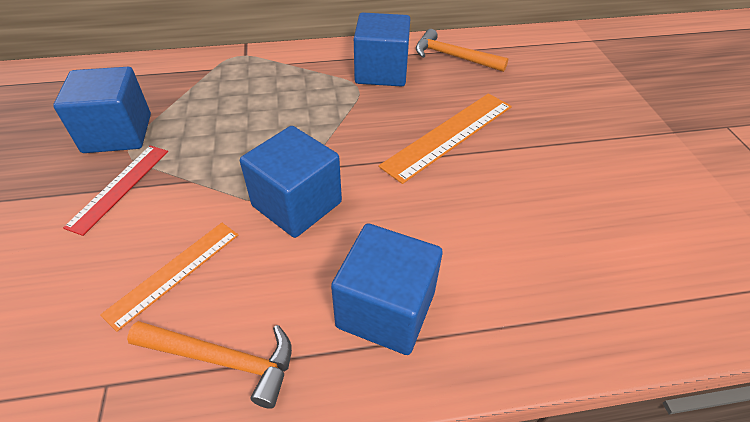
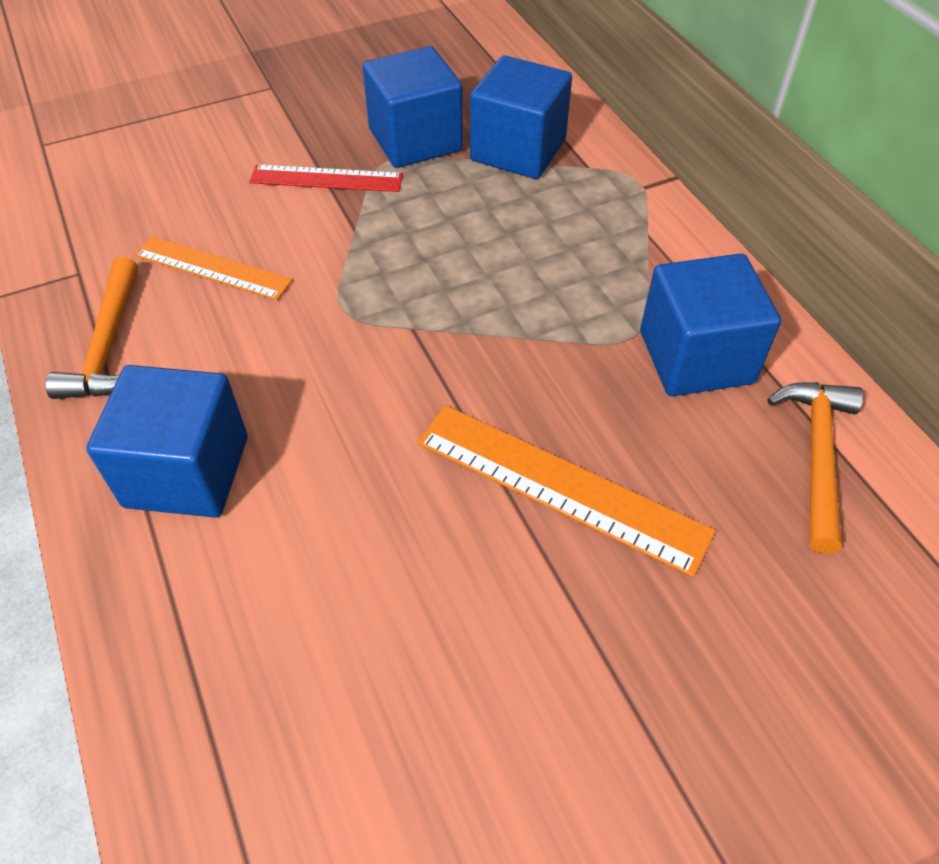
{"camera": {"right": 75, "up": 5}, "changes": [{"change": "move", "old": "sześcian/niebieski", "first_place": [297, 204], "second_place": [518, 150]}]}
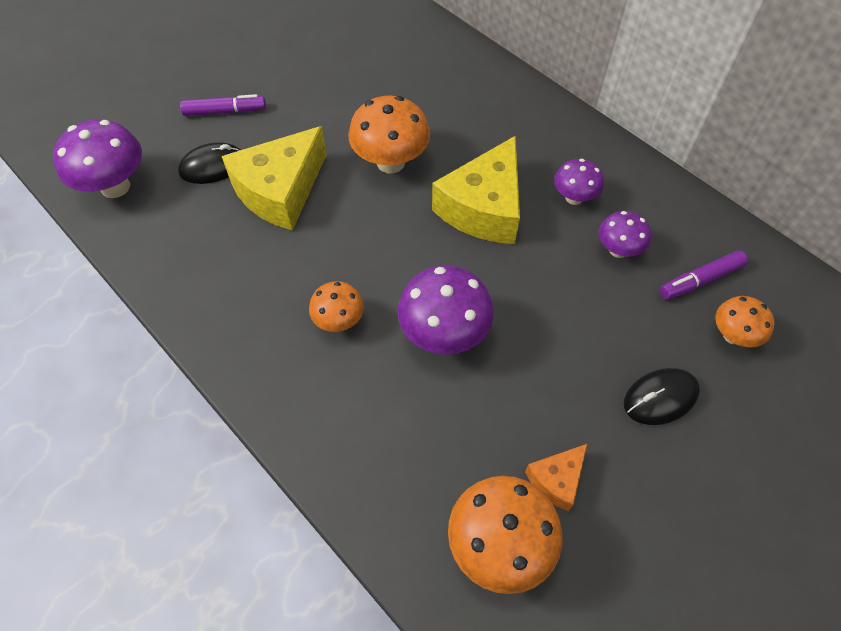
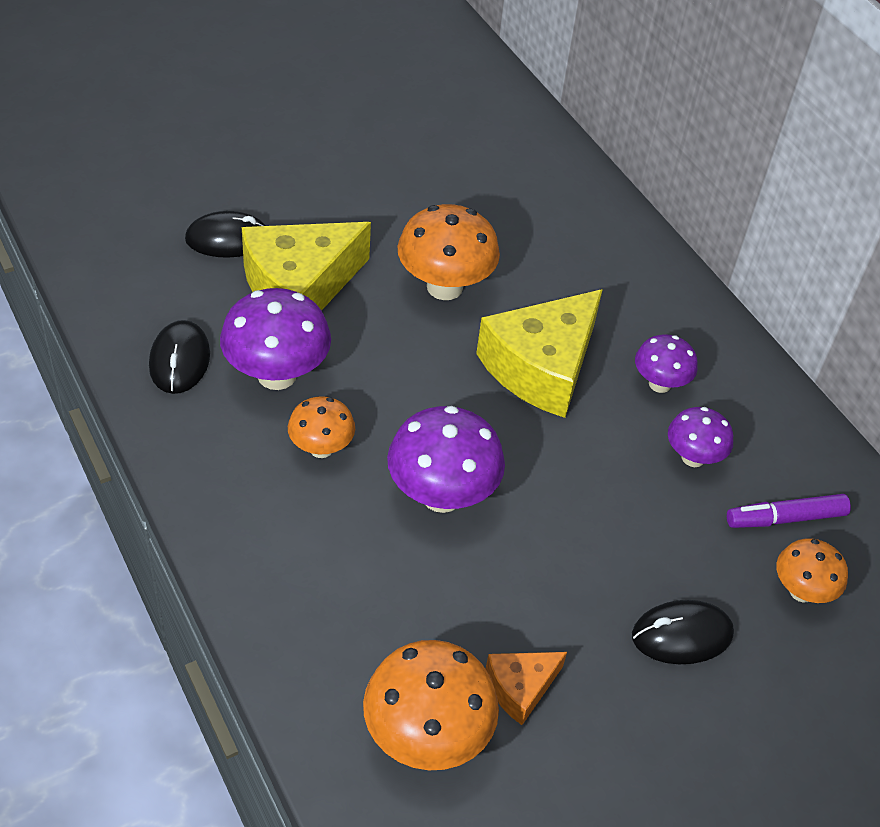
{"camera": {"right": 10, "up": -10}, "changes": [{"change": "move", "old": "grzyb/fioletowy", "first_place": [115, 186], "second_place": [277, 375]}, {"change": "delete", "old": "flamaster/fioletowy", "first_place": [225, 111]}, {"change": "insert", "new": "myszka/czarny", "second_place": [179, 360]}]}
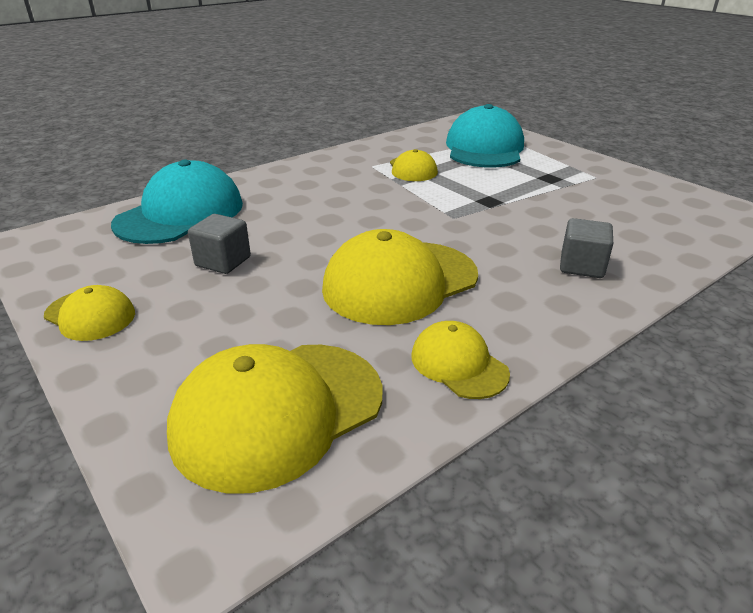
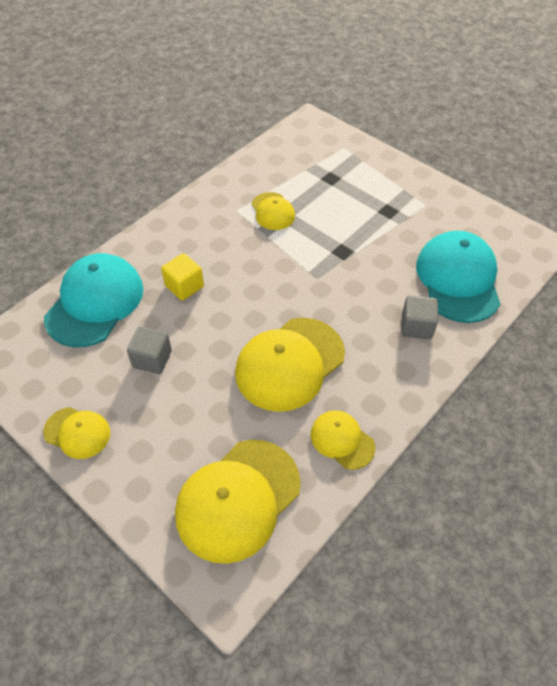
{"camera": {"right": -10, "up": 20}, "changes": [{"change": "move", "old": "czapka/turkusowy", "first_place": [484, 148], "second_place": [458, 279]}, {"change": "insert", "new": "sześcian/żółty", "second_place": [184, 286]}]}
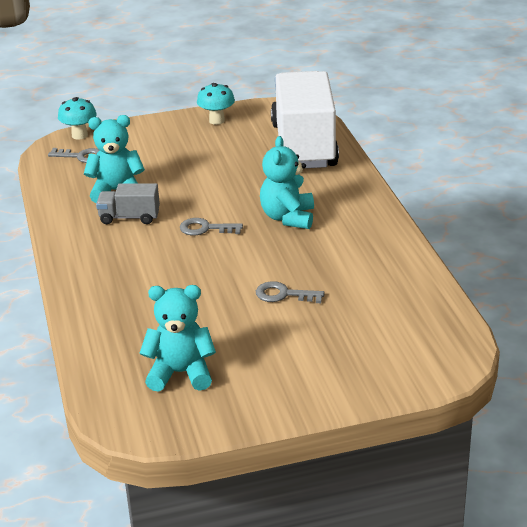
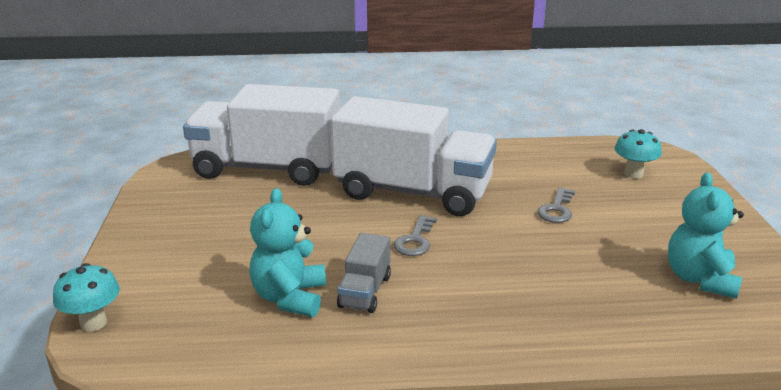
{"camera": {"right": -80, "up": -5}, "changes": [{"change": "delete", "old": "klucz/szary", "first_place": [81, 156]}, {"change": "move", "old": "grzyb/turkusowy", "first_place": [217, 120], "second_place": [633, 174]}, {"change": "replace", "old": "miś/turkusowy", "new": "ciężarówka/biały", "first_place": [288, 218], "second_place": [413, 192]}]}
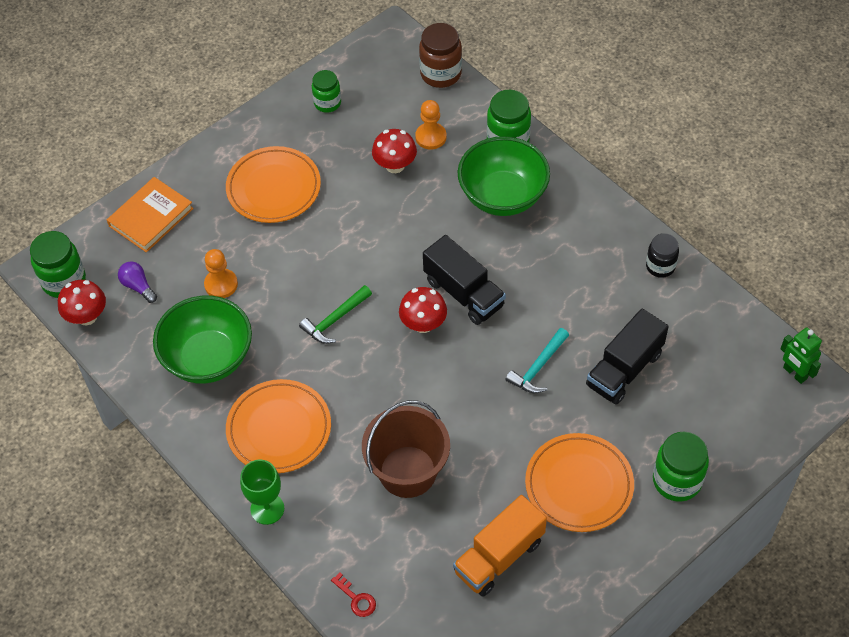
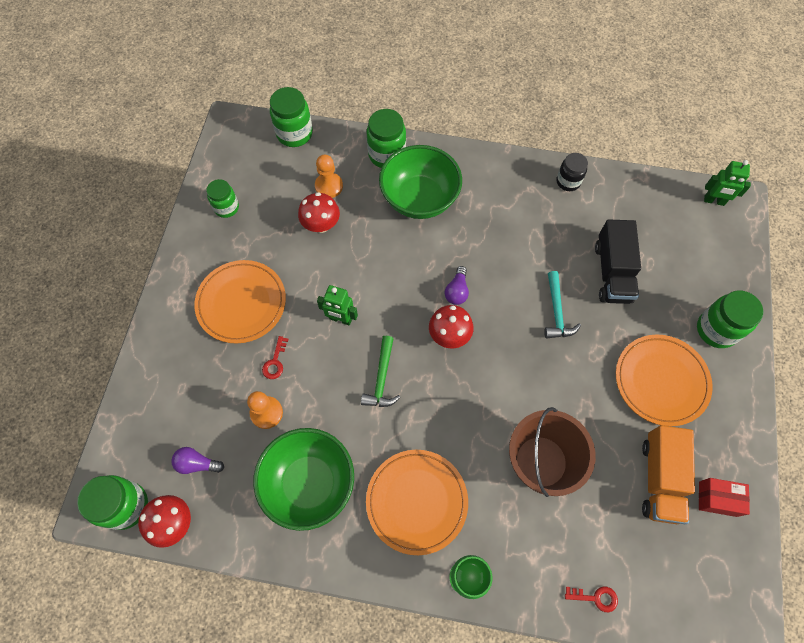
{"camera": {"right": -40, "up": 10}, "changes": [{"change": "delete", "old": "książka/pomarańczowy", "first_place": [151, 217]}, {"change": "recolor", "old": "słoik/brązowy", "new": "słoik/zielony", "first_place": [440, 74], "second_place": [294, 134]}, {"change": "replace", "old": "ciężarówka/czarny", "new": "żarówka/fioletowy", "first_place": [464, 293], "second_place": [457, 291]}, {"change": "insert", "new": "klucz/czerwony", "second_place": [275, 362]}, {"change": "insert", "new": "robot/zielony", "second_place": [340, 319]}, {"change": "insert", "new": "pudełko/czerwony", "second_place": [717, 499]}]}
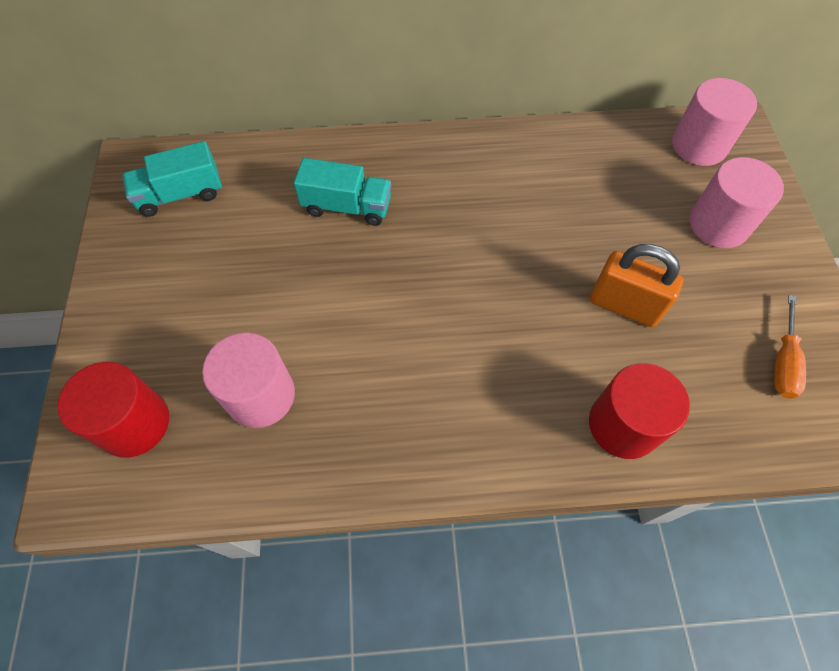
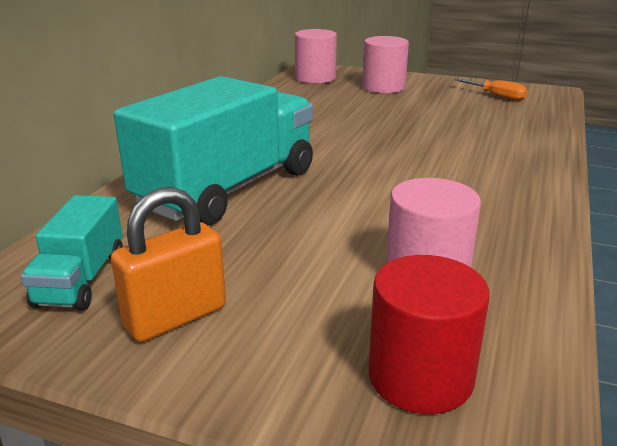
{"camera": {"right": -65, "up": -35}, "changes": [{"change": "resize", "old": "ciężarówka/turkusowy", "first_place": [347, 206], "second_place": [228, 189], "factor": 2.04}, {"change": "delete", "old": "walec/czerwony", "first_place": [623, 425]}, {"change": "move", "old": "kłódka/pomarańczowy", "first_place": [624, 306], "second_place": [176, 317]}]}
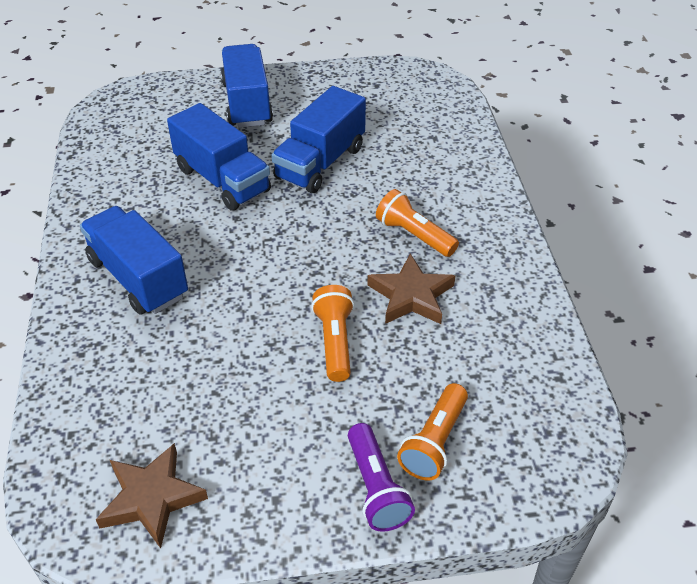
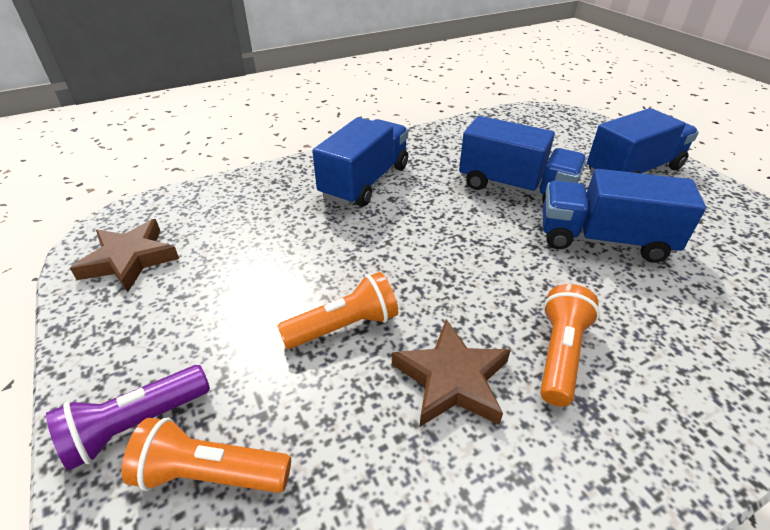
{"camera": {"right": 70, "up": -5}, "changes": [{"change": "rotate", "old": "ciężarówka/niebieski", "first_place": [222, 180], "second_place": [515, 188], "degrees": -90}]}
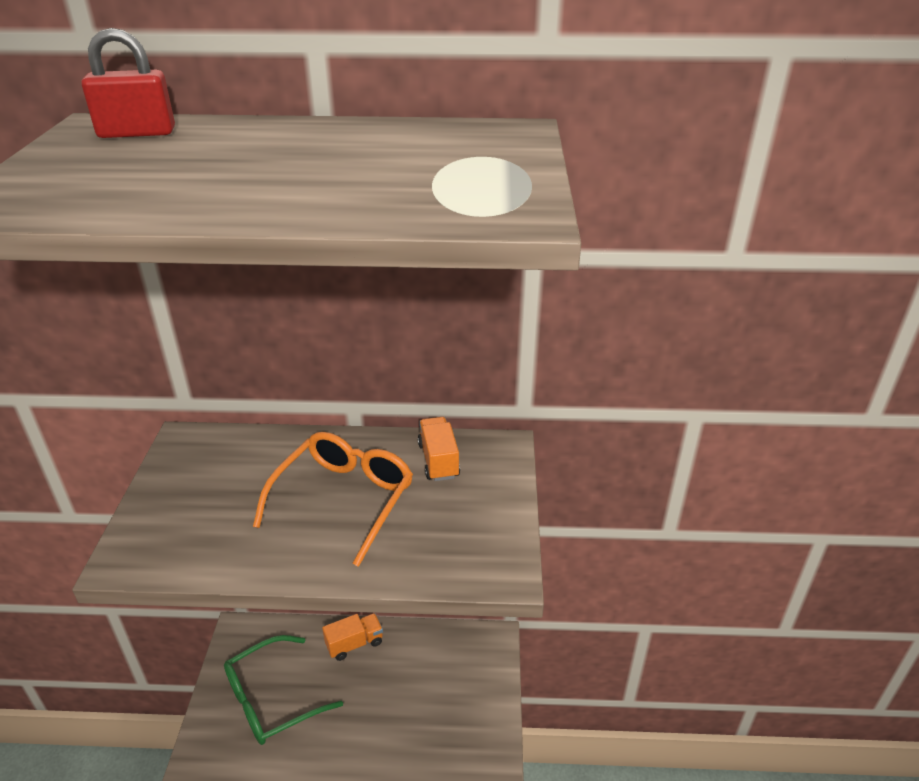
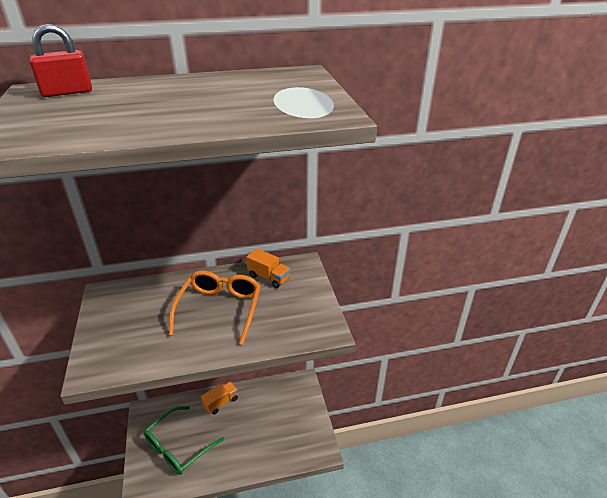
{"camera": {"right": -15, "up": 0}, "changes": [{"change": "rotate", "old": "ciężarówka/pomarańczowy", "first_place": [438, 460], "second_place": [269, 277], "degrees": 150}]}
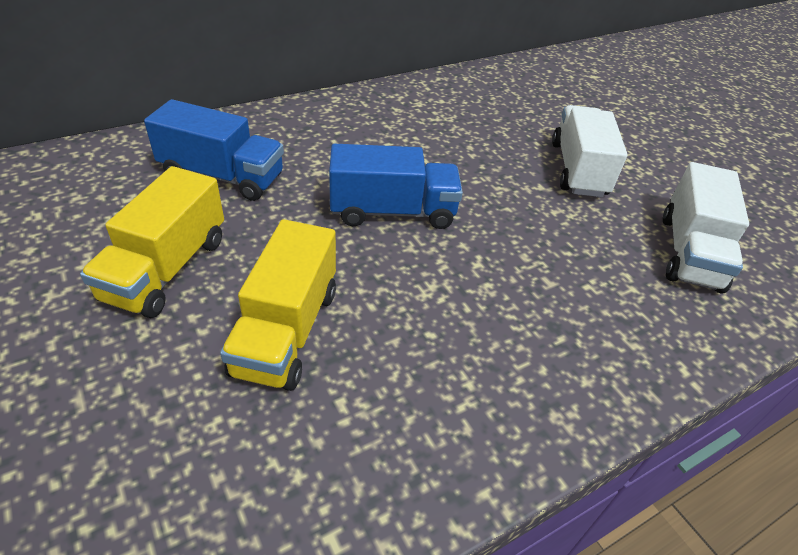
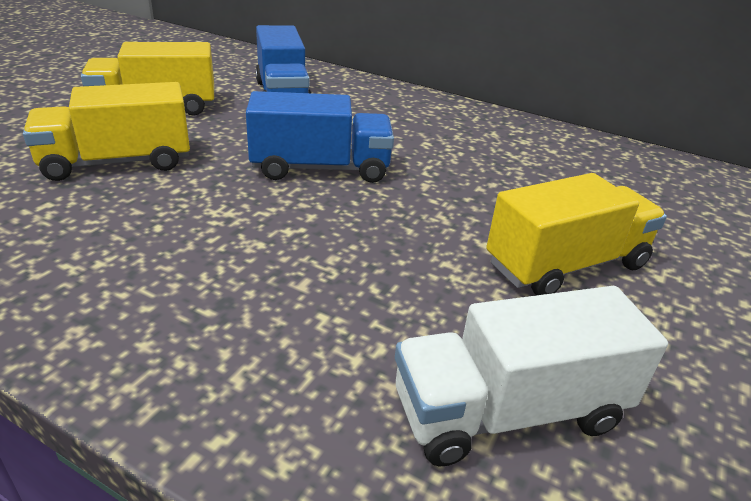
{"camera": {"right": 60, "up": -10}, "changes": [{"change": "rotate", "old": "ciężarówka/niebieski", "first_place": [392, 212], "second_place": [320, 168], "degrees": -60}, {"change": "recolor", "old": "ciężarówka/biały", "new": "ciężarówka/żółty", "first_place": [578, 169], "second_place": [566, 265]}]}
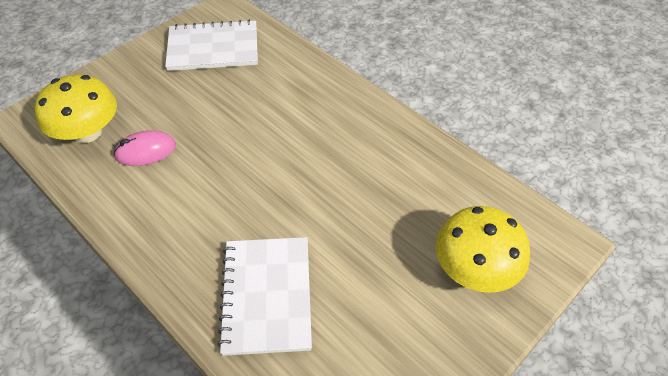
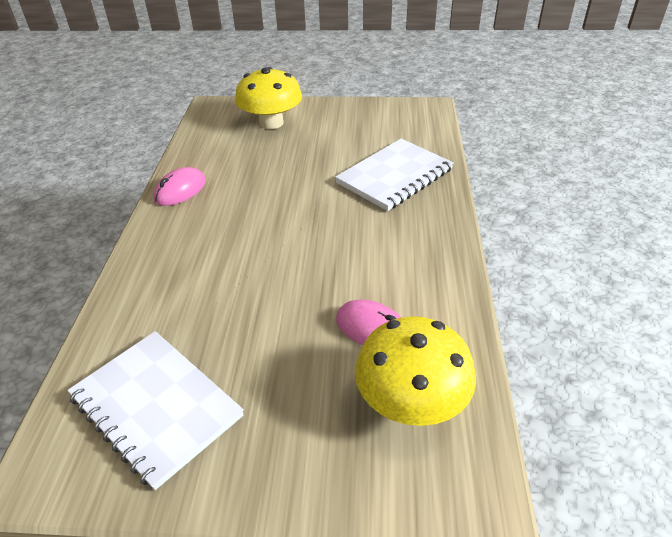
{"camera": {"right": -130, "up": -10}, "changes": [{"change": "insert", "new": "myszka/różowy", "second_place": [180, 190]}]}
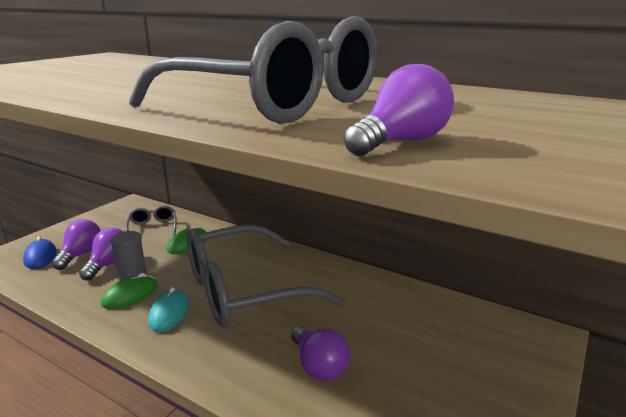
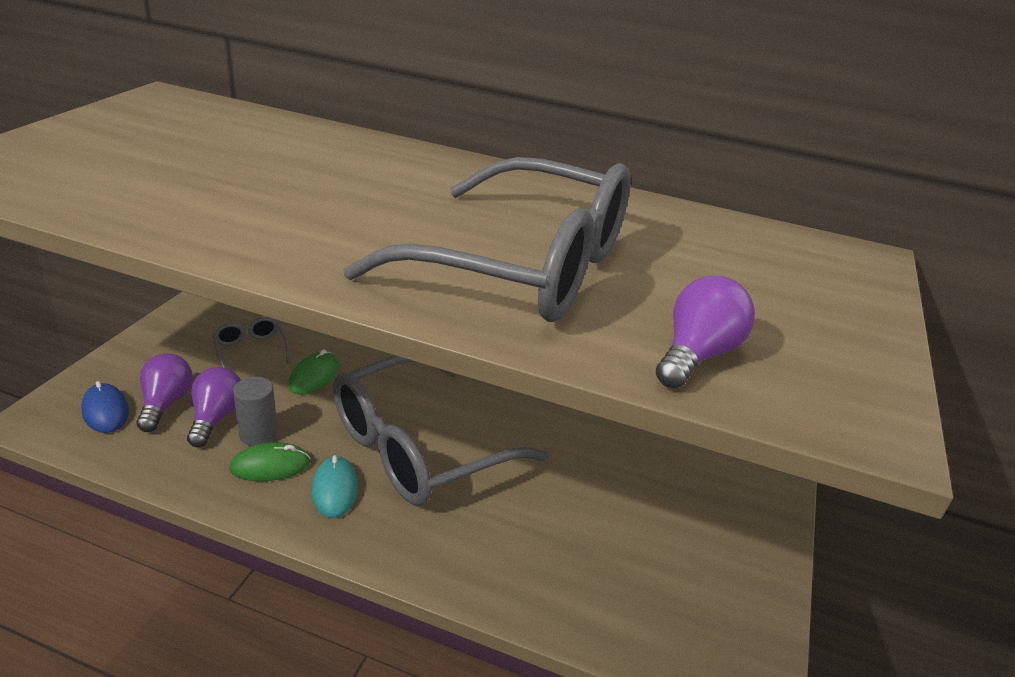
{"camera": {"right": -15, "up": 10}, "changes": [{"change": "rotate", "old": "myszka/zielony", "first_place": [130, 295], "second_place": [270, 465], "degrees": 45}, {"change": "delete", "old": "żarówka/fioletowy", "first_place": [318, 366]}]}
